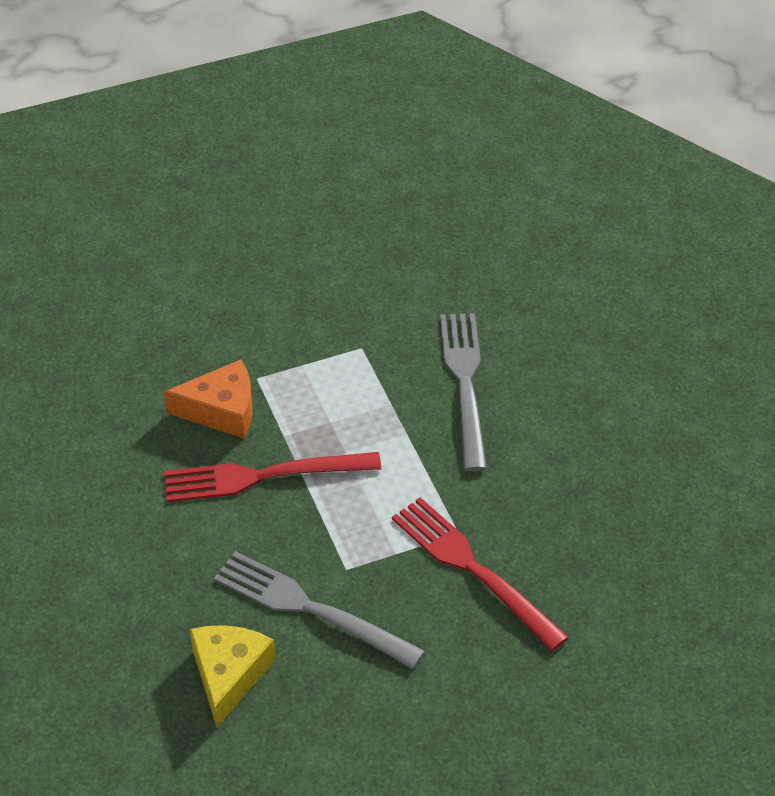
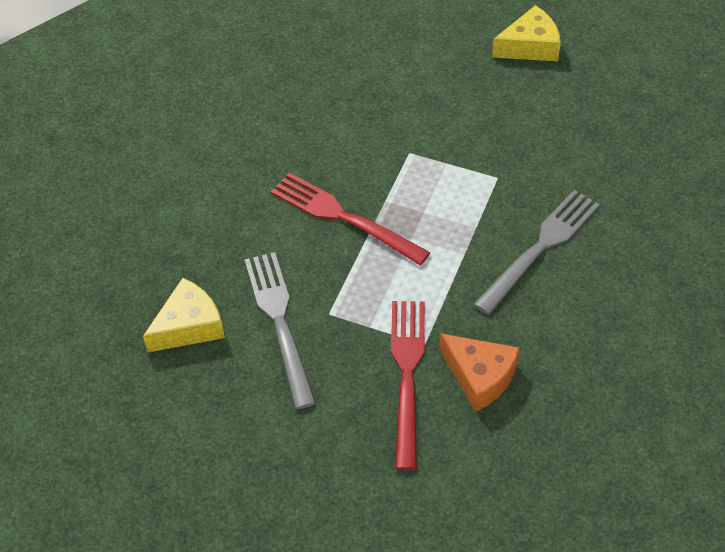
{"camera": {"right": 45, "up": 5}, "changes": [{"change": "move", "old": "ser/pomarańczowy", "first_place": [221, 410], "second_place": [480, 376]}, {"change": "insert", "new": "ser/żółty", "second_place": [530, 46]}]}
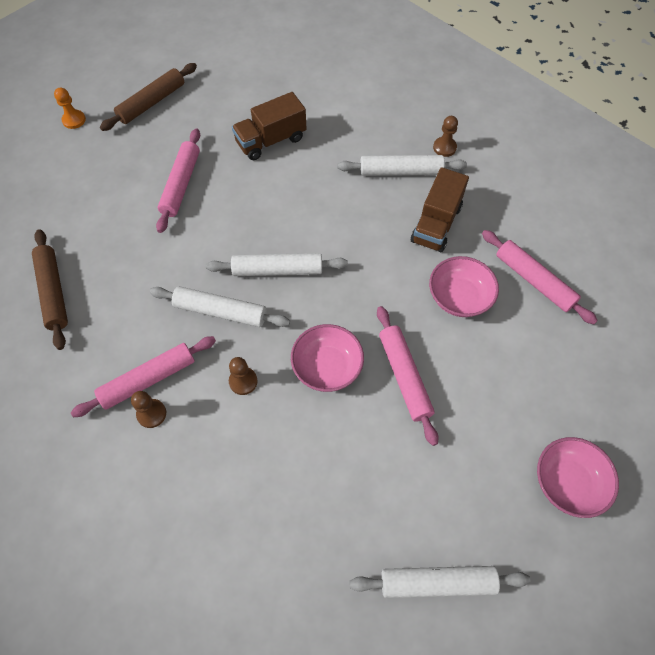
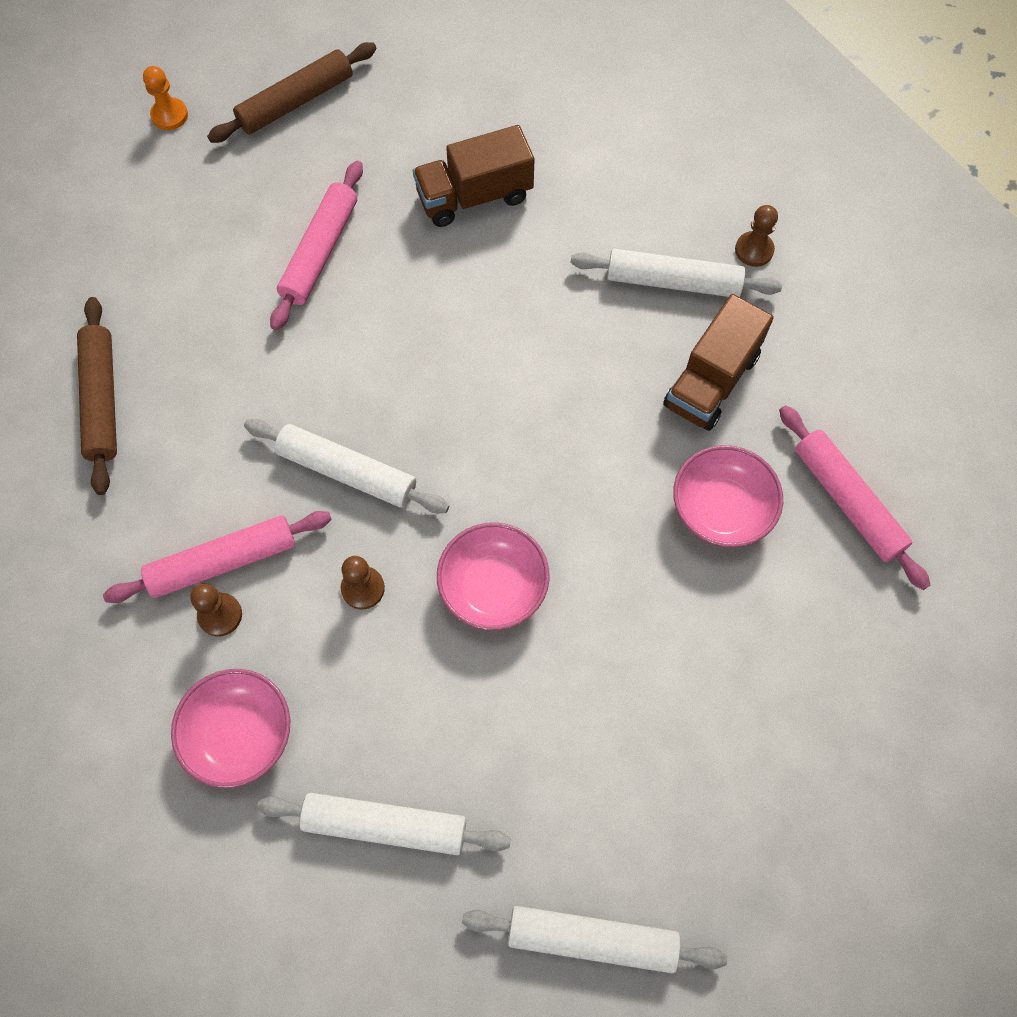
{"camera": {"right": 10, "up": 5}, "changes": [{"change": "move", "old": "wałek do ciasta/biały", "first_place": [278, 270], "second_place": [385, 825]}, {"change": "delete", "old": "wałek do ciasta/różowy", "first_place": [404, 376]}, {"change": "move", "old": "miska/różowy", "first_place": [568, 482], "second_place": [240, 734]}]}
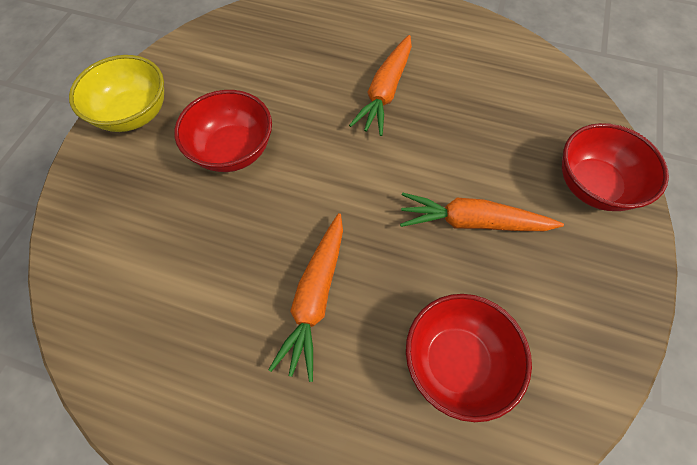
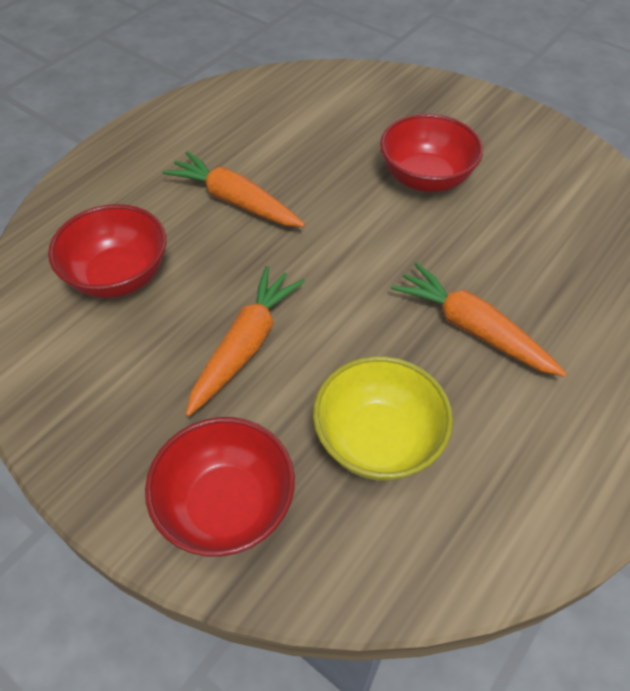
{"camera": {"right": 110, "up": -10}, "changes": [{"change": "move", "old": "miska/żółty", "first_place": [134, 114], "second_place": [378, 440]}]}
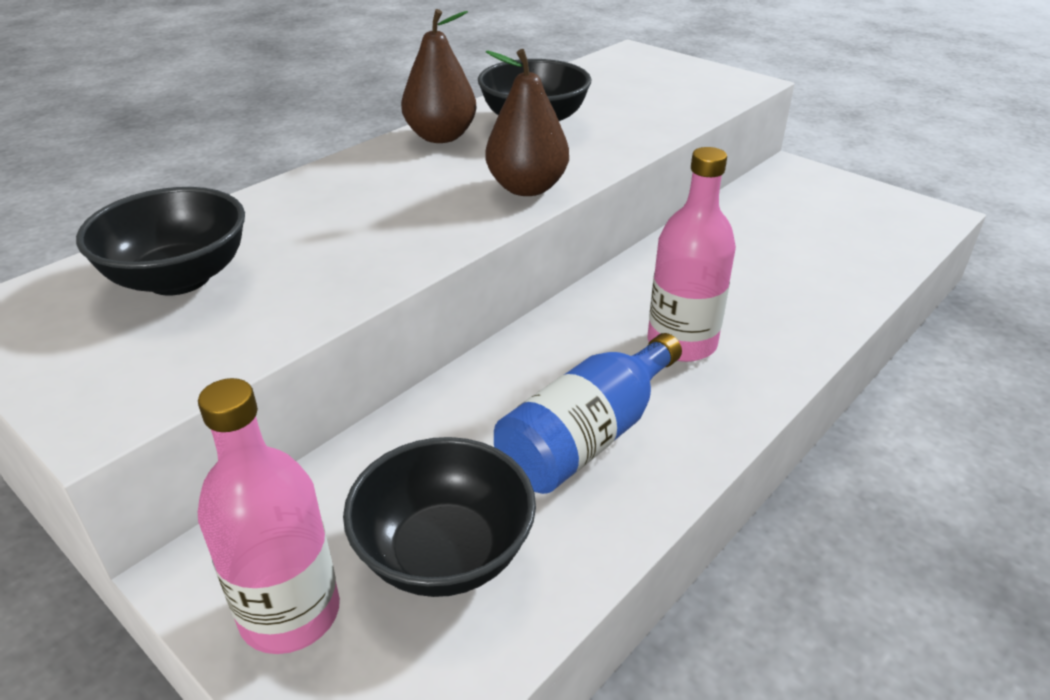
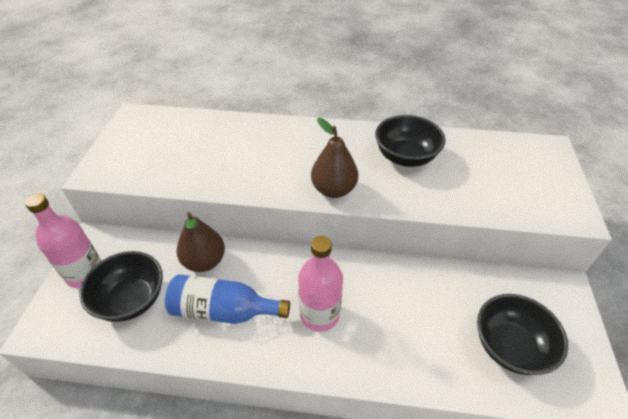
{"camera": {"right": 55, "up": 10}, "changes": [{"change": "move", "old": "miska/czarny", "first_place": [179, 278], "second_place": [510, 346]}, {"change": "move", "old": "gruszka/brązowy", "first_place": [441, 137], "second_place": [204, 261]}]}
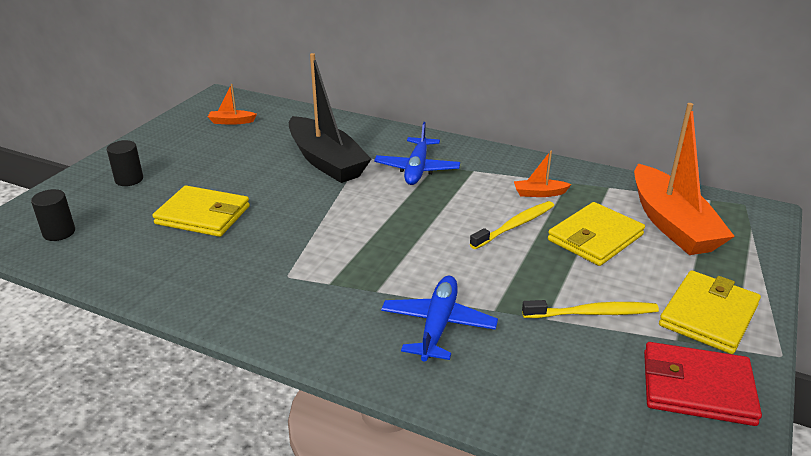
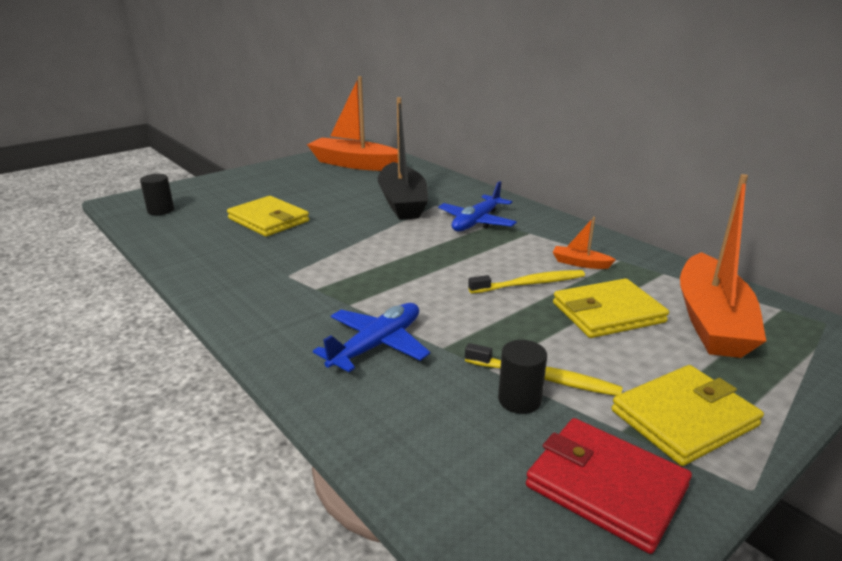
{"camera": {"right": 25, "up": -5}, "changes": [{"change": "move", "old": "walec/czarny", "first_place": [129, 179], "second_place": [519, 400]}, {"change": "resize", "old": "łódka/pomarańczowy", "first_place": [231, 122], "second_place": [354, 164], "factor": 2.41}]}
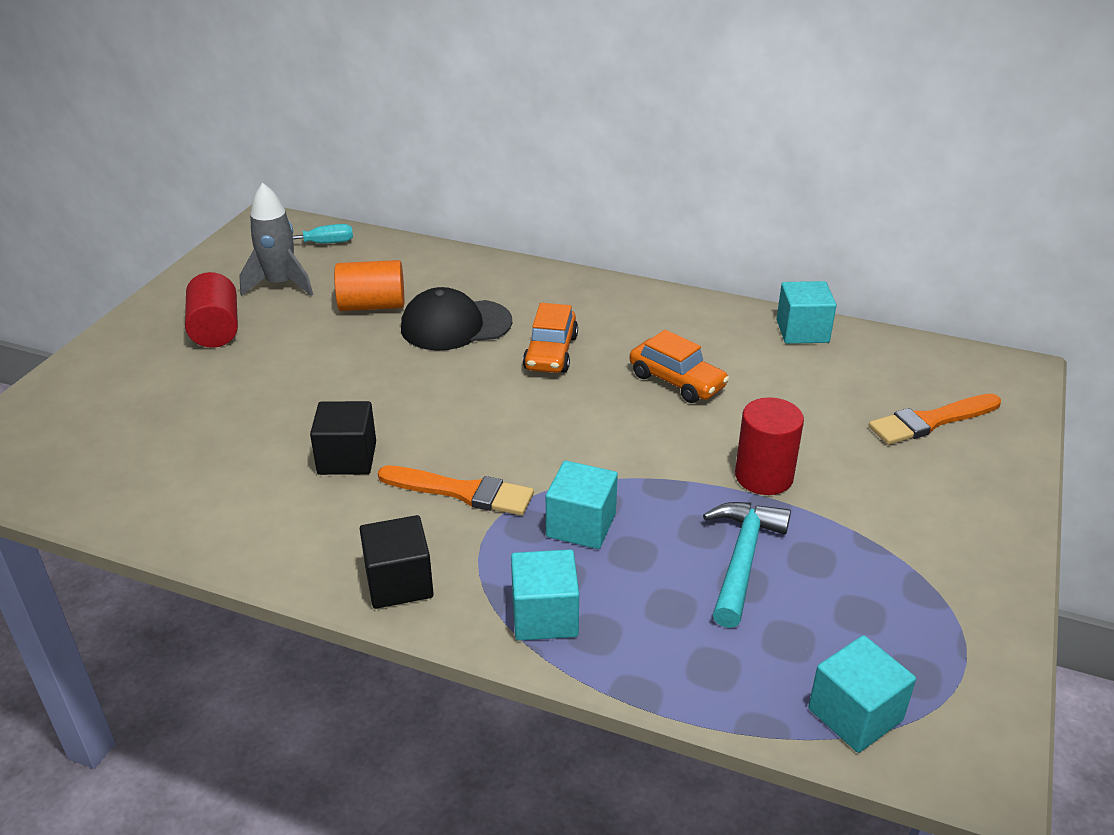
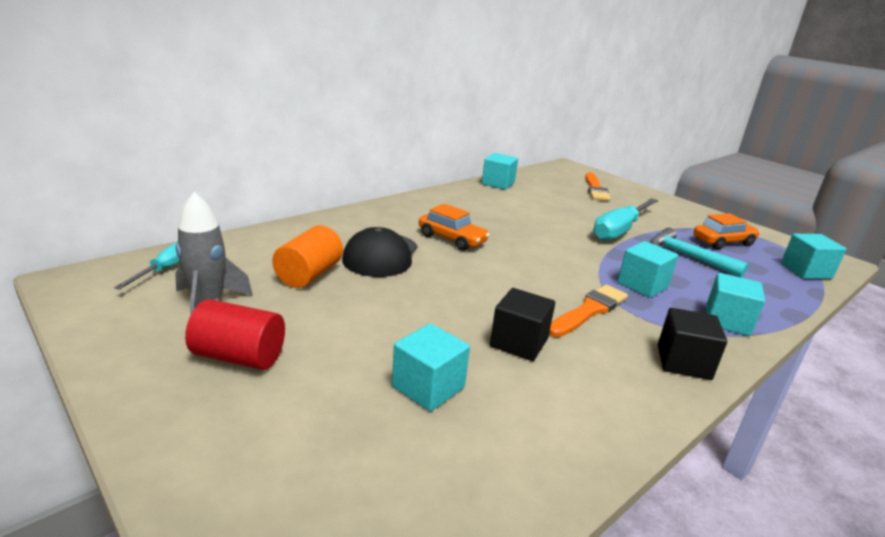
{"camera": {"right": -65, "up": -10}, "changes": [{"change": "move", "old": "samochód/pomarańczowy", "first_place": [677, 381], "second_place": [723, 242]}, {"change": "replace", "old": "walec/czerwony", "new": "śrubokręt/turkusowy", "first_place": [764, 476], "second_place": [620, 230]}, {"change": "insert", "new": "sześcian/turkusowy", "second_place": [428, 387]}]}
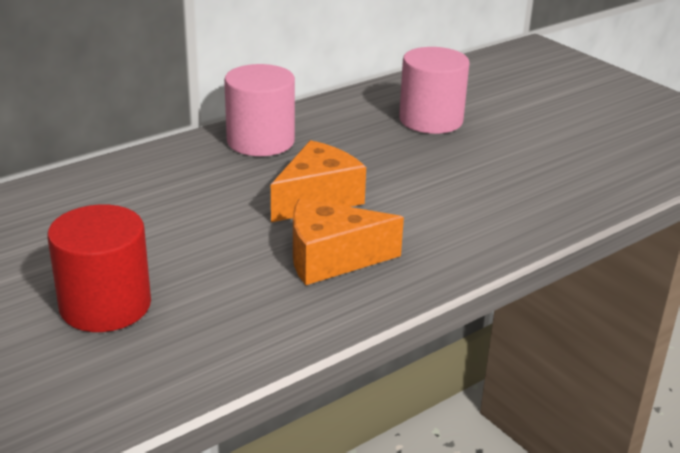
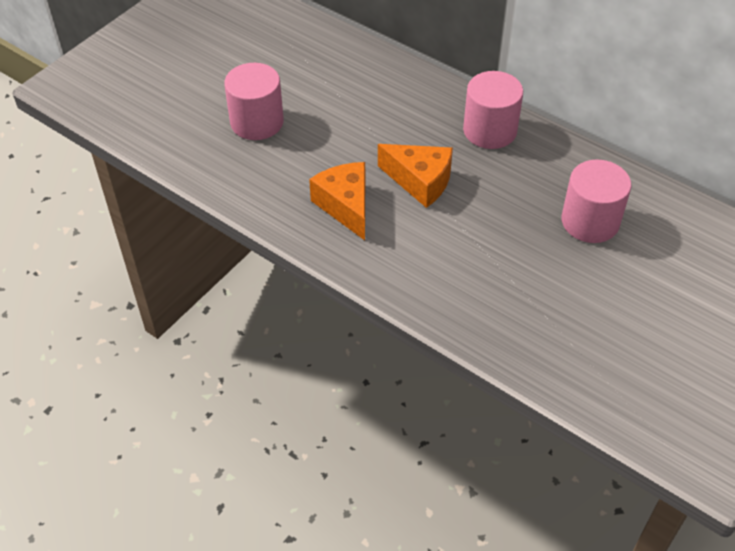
{"camera": {"right": 75, "up": 20}, "changes": [{"change": "recolor", "old": "walec/czerwony", "new": "walec/różowy", "first_place": [105, 305], "second_place": [257, 122]}]}
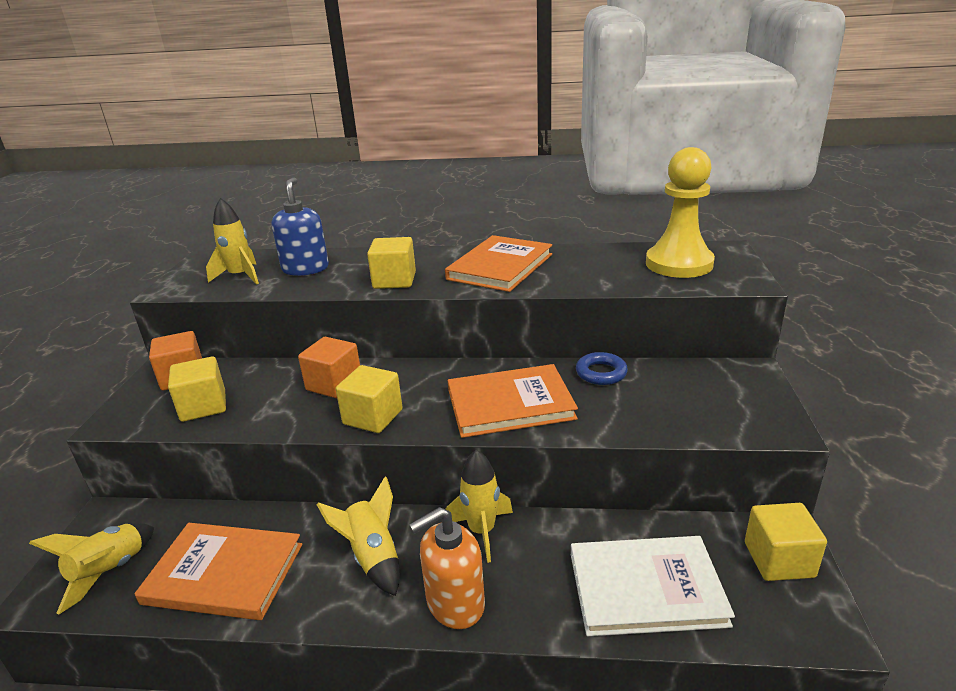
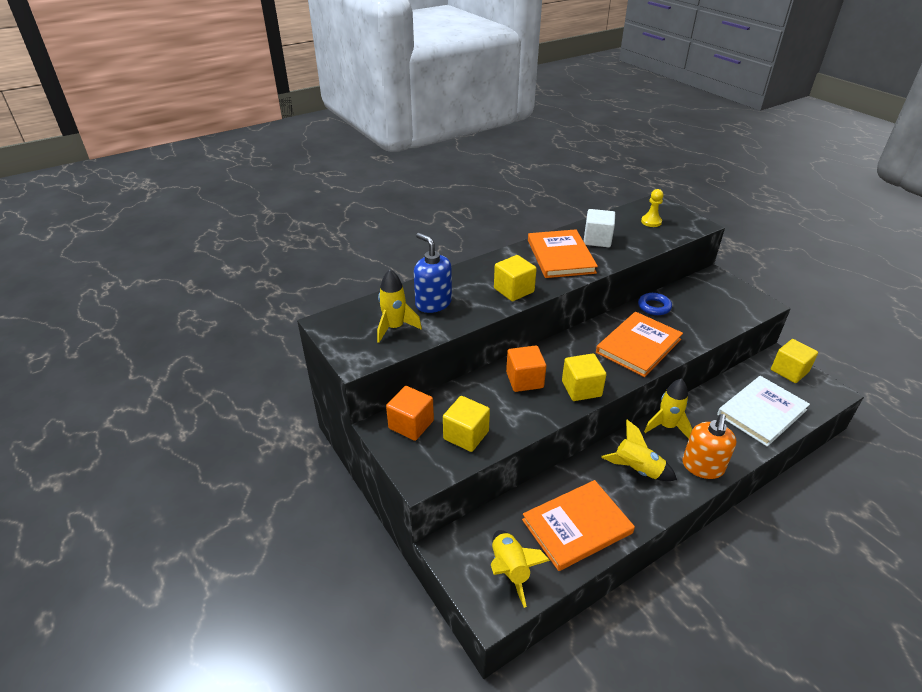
{"camera": {"right": -40, "up": 10}, "changes": [{"change": "resize", "old": "pionek/żółty", "first_place": [679, 264], "second_place": [651, 222], "factor": 0.47}, {"change": "insert", "new": "sześcian/biały", "second_place": [597, 240]}]}
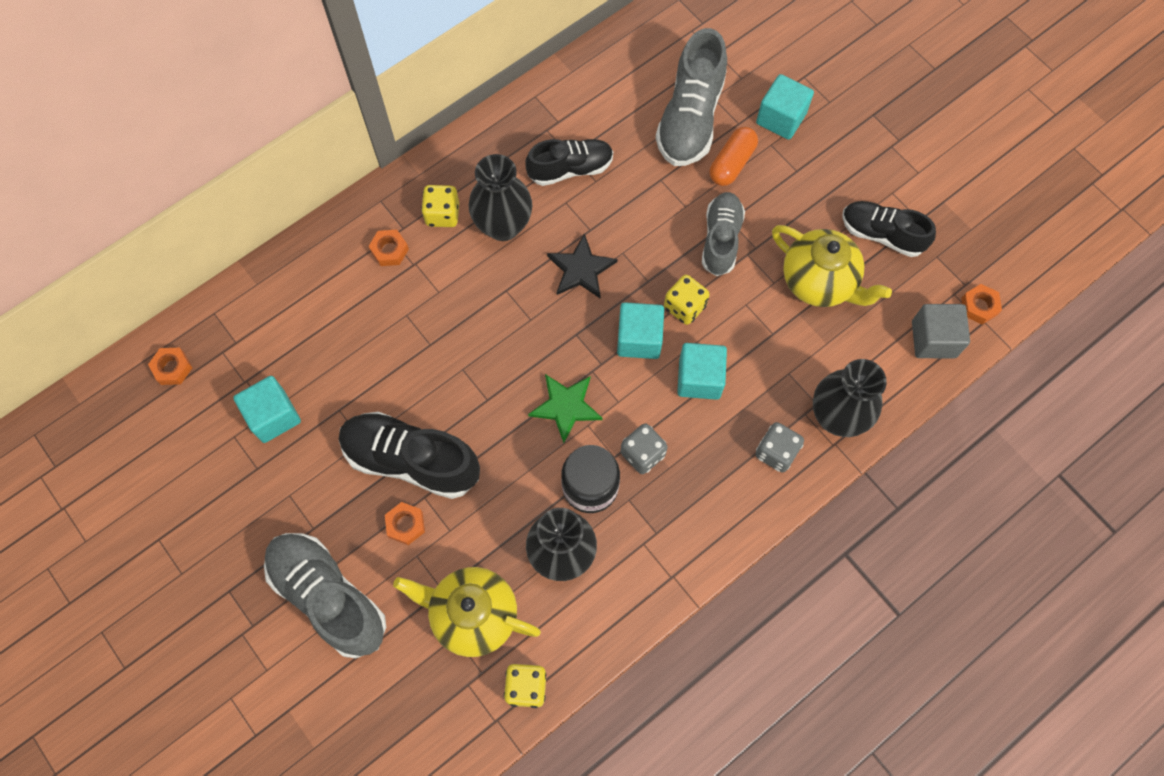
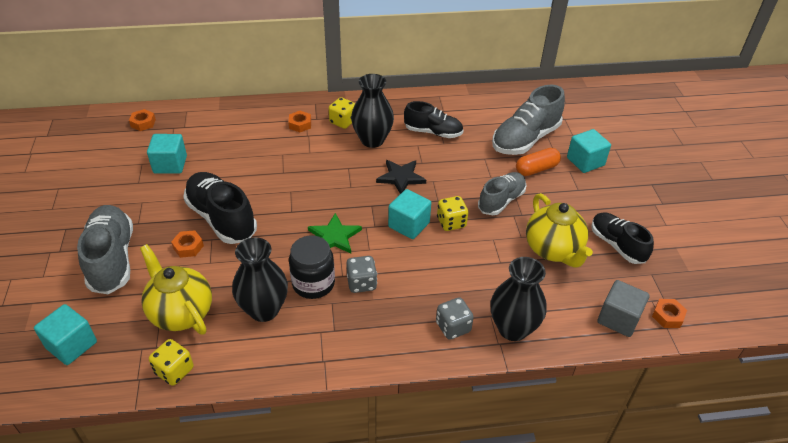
{"camera": {"right": 30, "up": -25}, "changes": [{"change": "move", "old": "sześcian/turkusowy", "first_place": [699, 378], "second_place": [71, 345]}]}
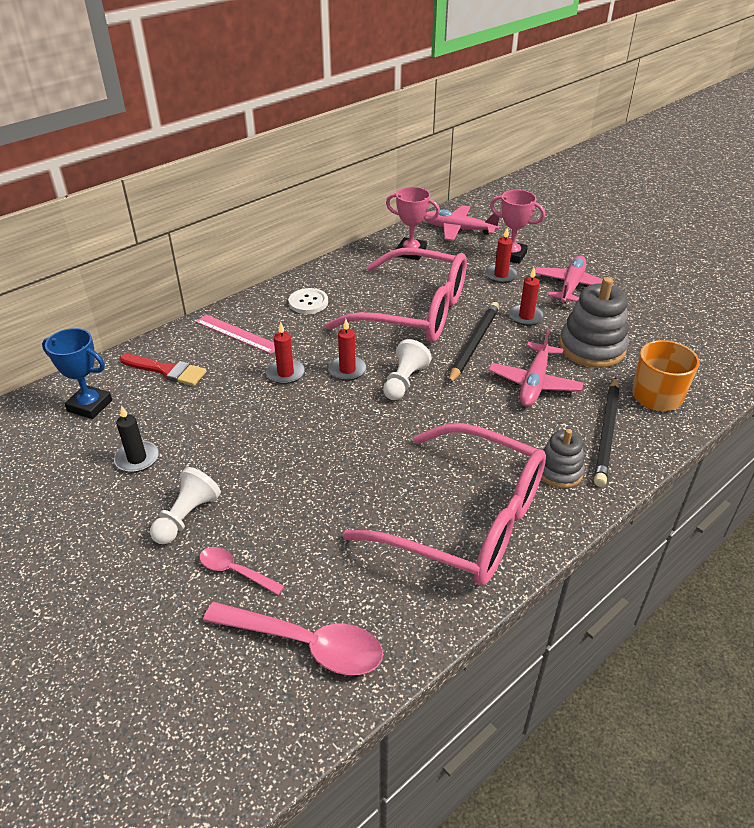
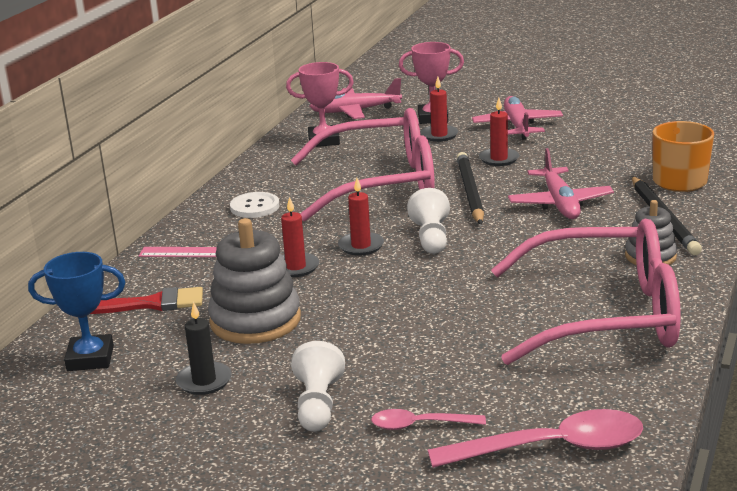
{"camera": {"right": -25, "up": -15}, "changes": [{"change": "move", "old": "zabawka nakładanka/szary", "first_place": [592, 348], "second_place": [255, 320]}]}
